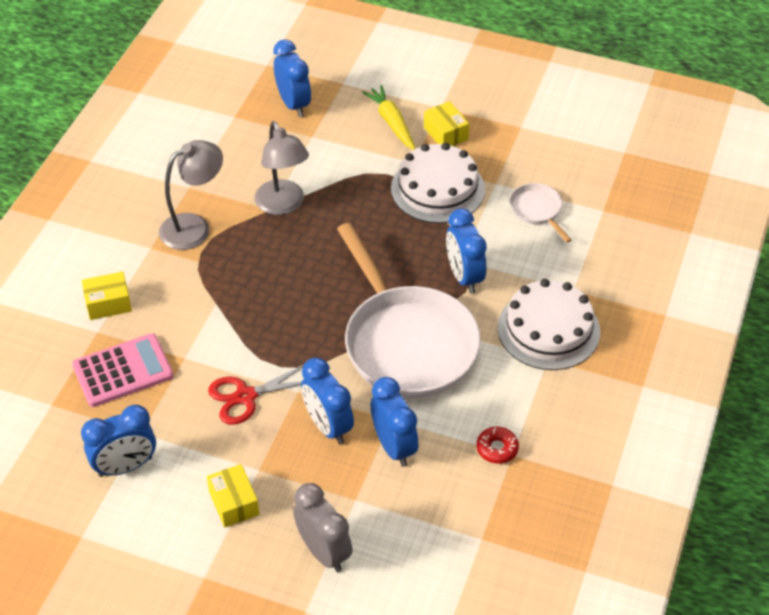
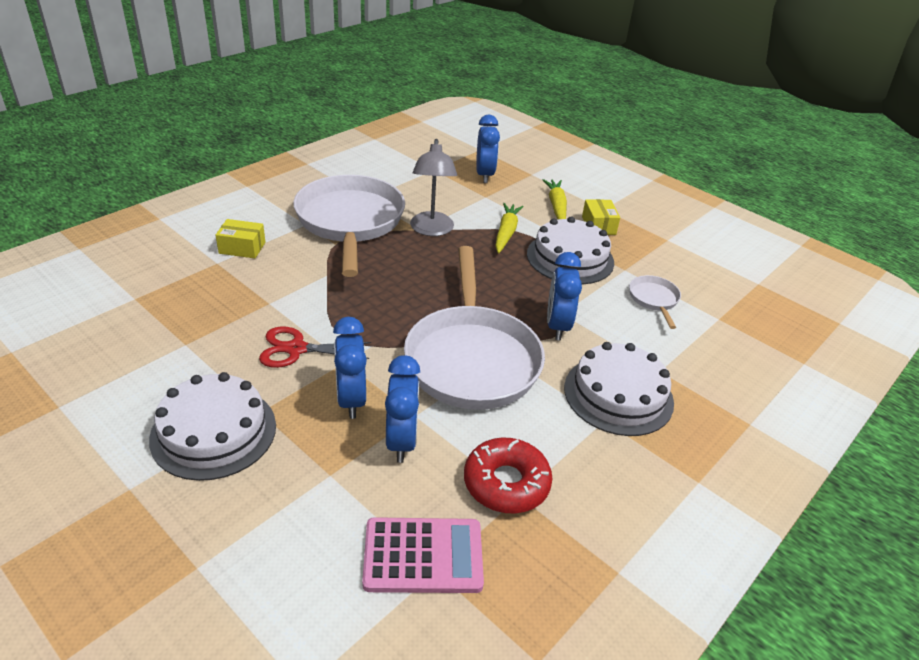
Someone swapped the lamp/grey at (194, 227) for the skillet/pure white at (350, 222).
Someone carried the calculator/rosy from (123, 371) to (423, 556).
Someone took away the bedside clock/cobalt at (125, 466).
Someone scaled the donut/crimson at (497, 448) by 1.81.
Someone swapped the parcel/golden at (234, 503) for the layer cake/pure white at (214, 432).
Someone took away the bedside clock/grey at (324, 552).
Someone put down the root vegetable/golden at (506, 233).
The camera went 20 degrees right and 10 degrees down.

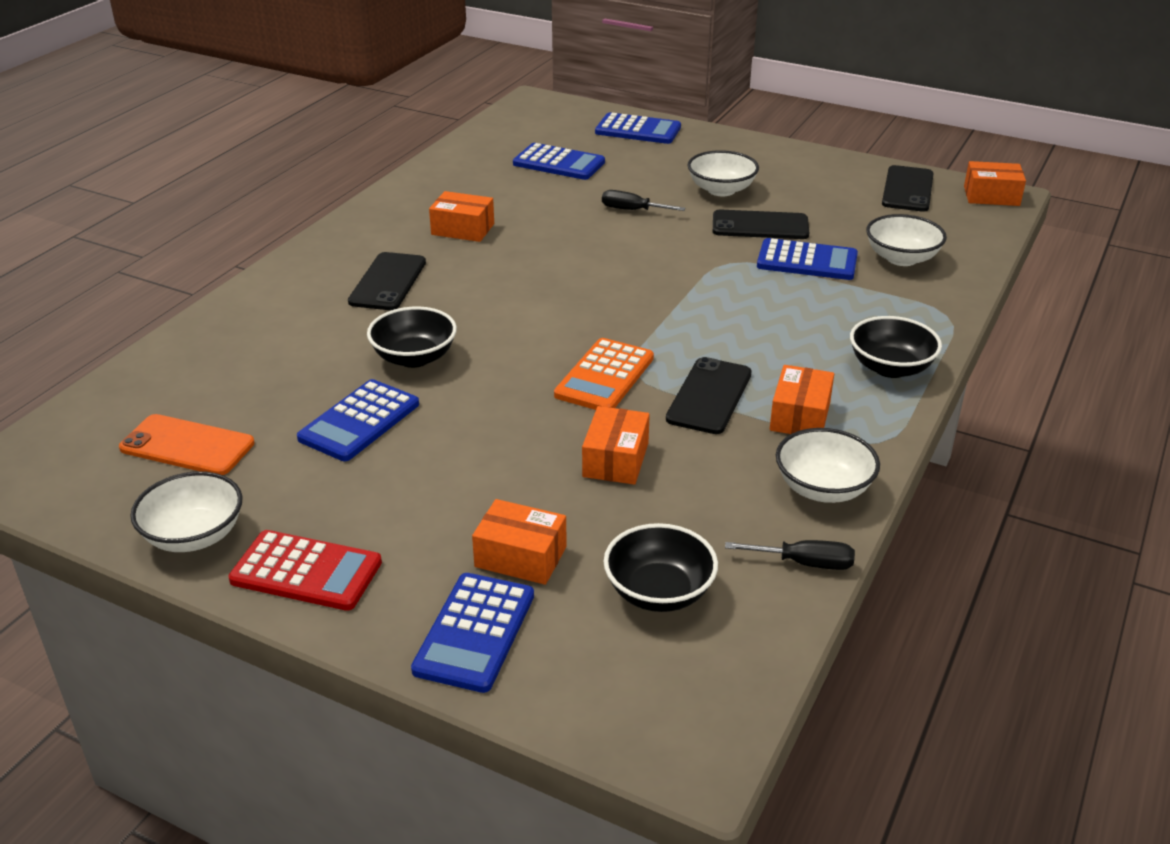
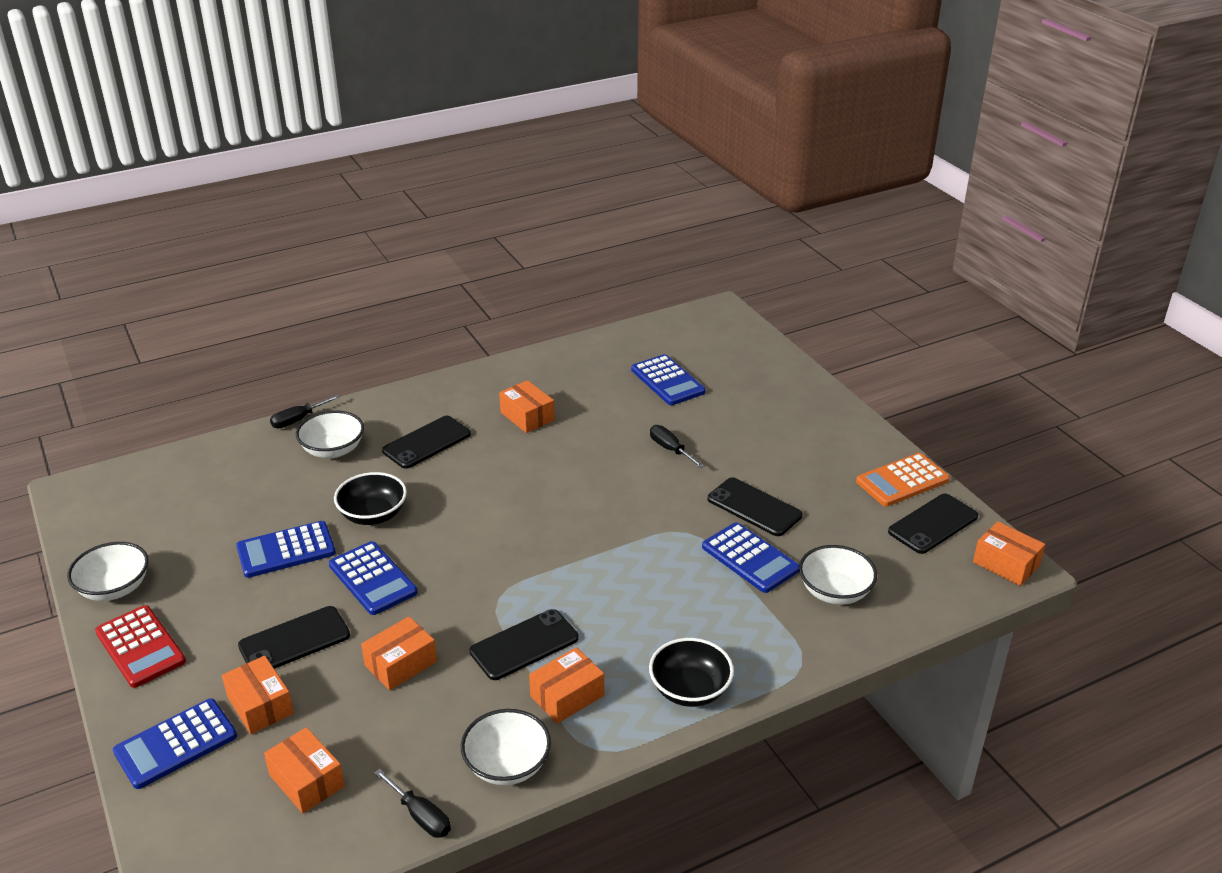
Someone carried the calculator/cobalt from (638, 130) to (373, 579).
Someone carried the serving bowl/pure white from (721, 190) to (333, 450).
Someone carried the calculator/bright orange from (605, 376) to (902, 481).
Someone took away the mobile phone/bright orange at (187, 445).
Someone swapped the serving bowl/ebony at (659, 592) for the parcel/bright orange at (307, 781).
Someone put down the screwdriver/ebony at (298, 420).
Someone put down the mobile phone/ebony at (294, 640).
The camera went 35 degrees right and 0 degrees up.

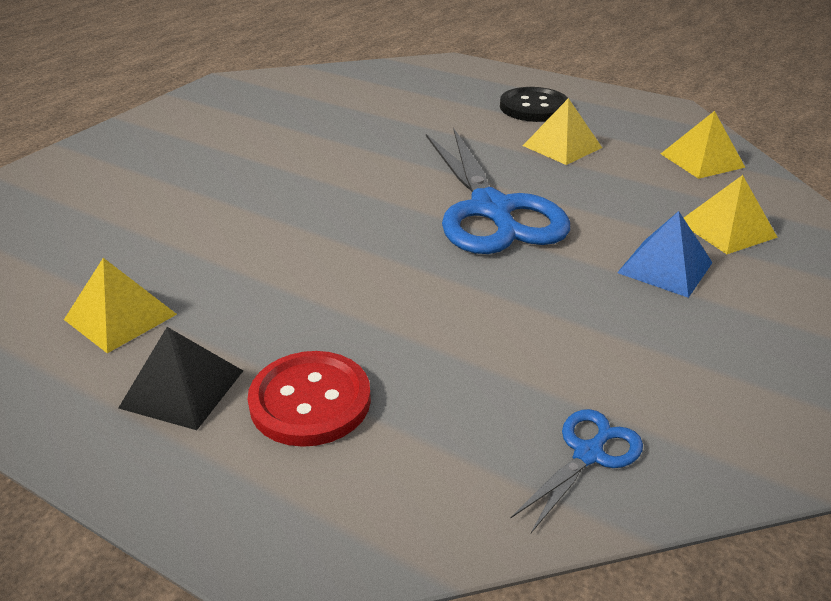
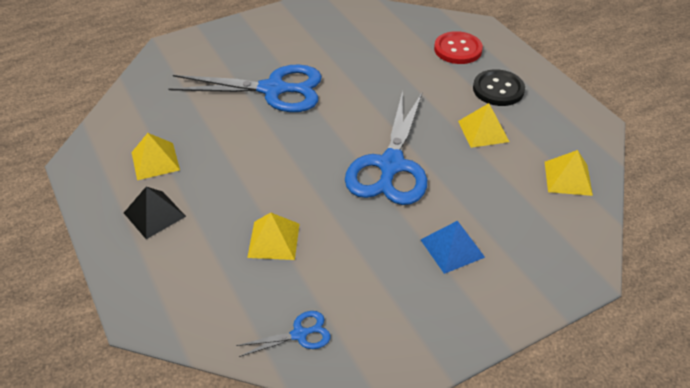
Someone carried the pyramid shape/golden from (726, 229) to (273, 240).
Someone carried the sewing button/crimson from (310, 401) to (457, 49).
Someone put down the pair of scissors/cobalt at (273, 90).
The camera went 30 degrees right and 10 degrees up.

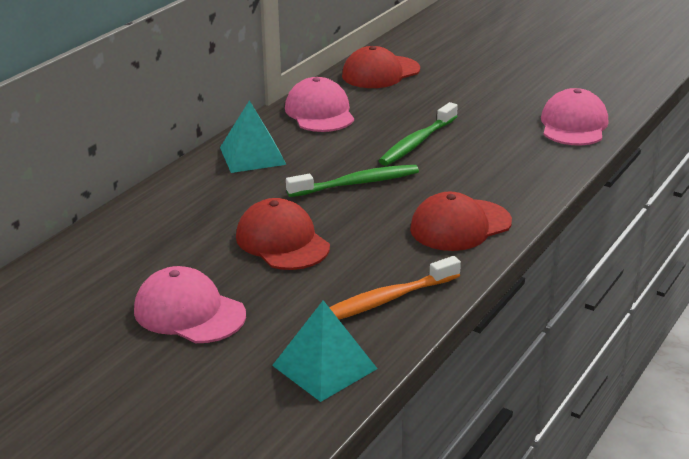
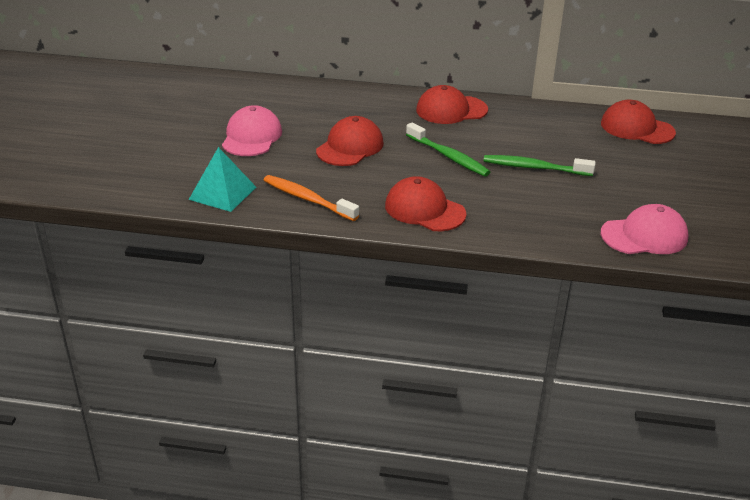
Someone took away the peaked cap/rosy at (319, 112).
Someone swapped the pyramid shape/turquoise at (252, 155) for the peaked cap/crimson at (451, 110).
The camera went 65 degrees right and 5 degrees up.

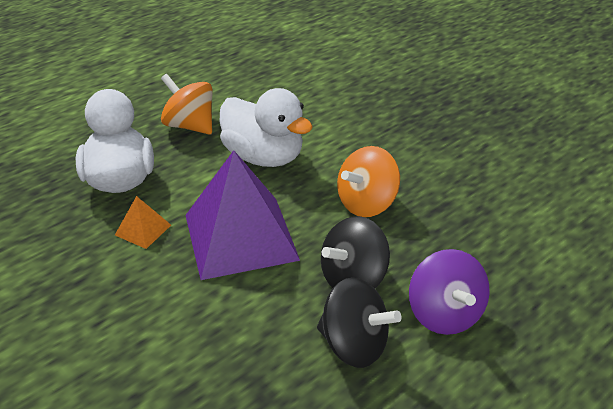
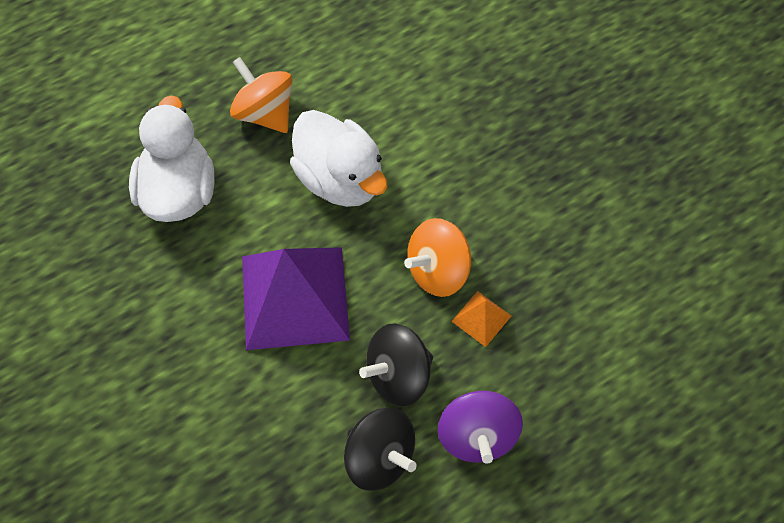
Someone carried the pyramid shape/bright orange from (143, 230) to (481, 318).
The camera went 10 degrees right and 25 degrees up.

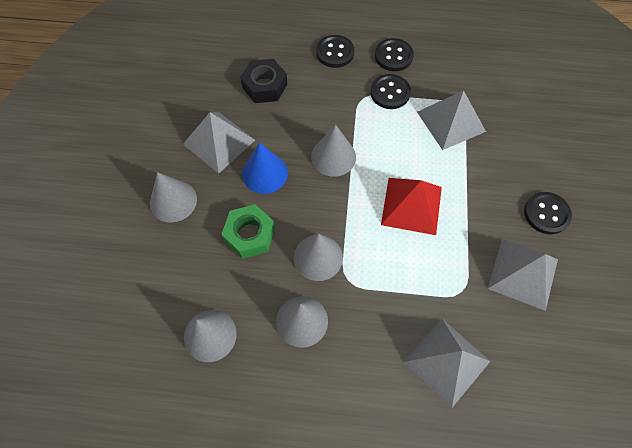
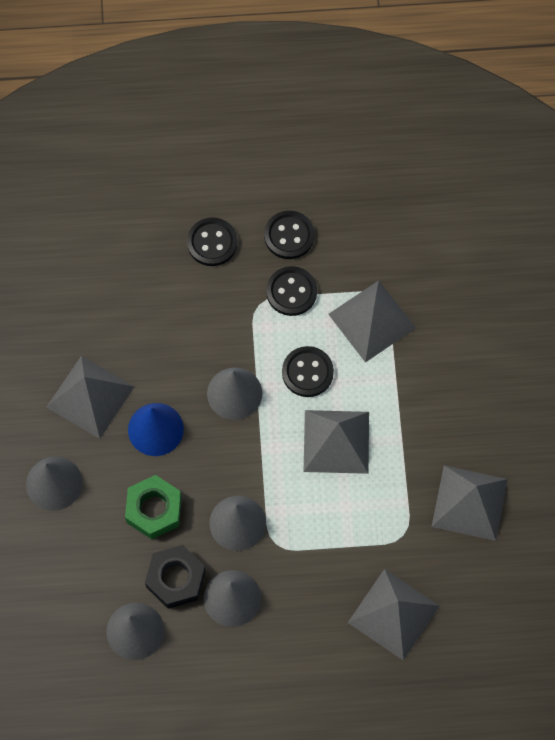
Someone carried the hexagon nut/ebony from (265, 86) to (176, 579).
Someone repainted the pyramid shape/crimson at (411, 205), which became the pyramid shape/grey at (336, 441).
Someone carried the sewing button/ebony from (546, 214) to (307, 372).
The camera went 10 degrees left and 5 degrees up.

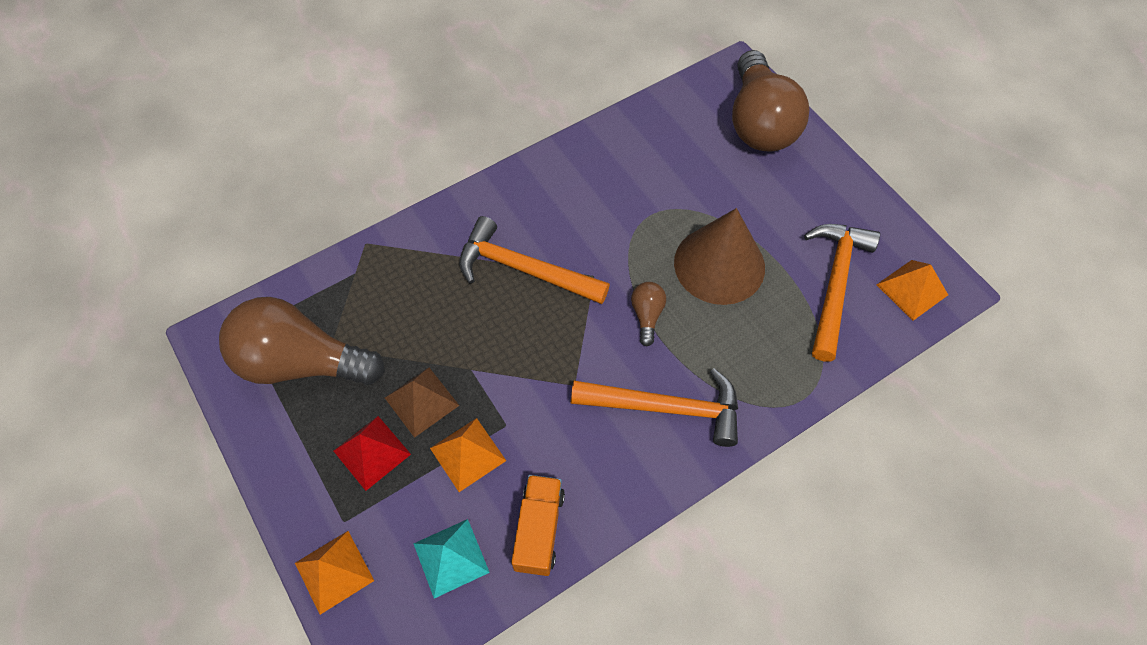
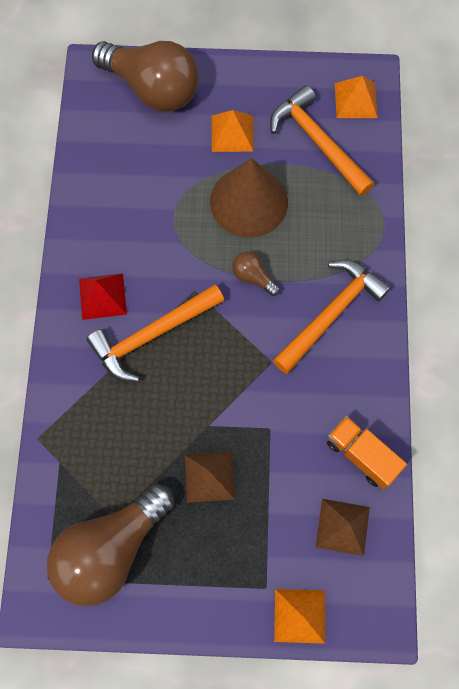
Someone carried the pyramid shape/crimson from (372, 452) to (102, 296).
Someone carried the pyramid shape/bright orange from (468, 454) to (232, 133).
Someone repainted the pyramid shape/turquoise at (451, 557), which became the pyramid shape/dark brown at (342, 527).
The camera went 55 degrees left and 10 degrees up.

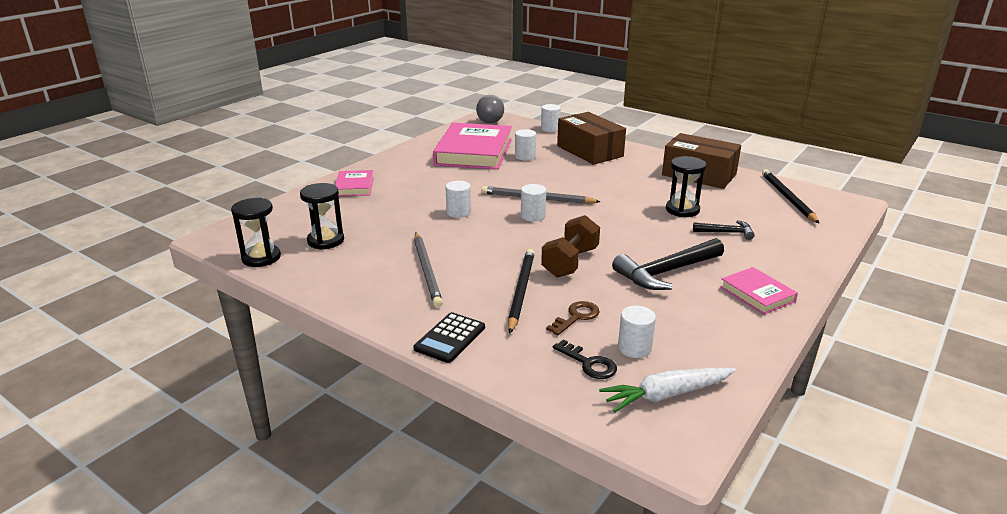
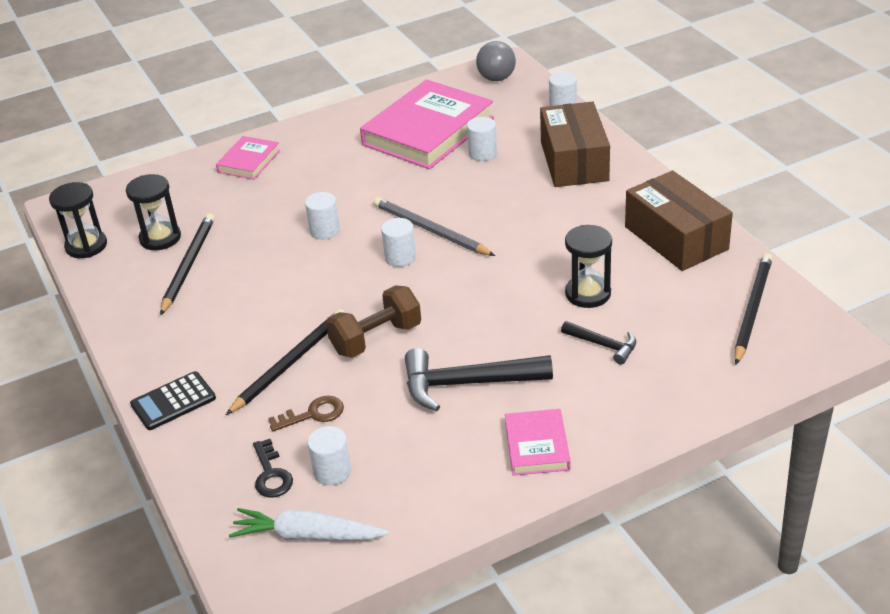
Someone took away the pencil/grey at (427, 271).
Someone put down the pencil/ebony at (188, 265).
The camera went 30 degrees right and 10 degrees up.

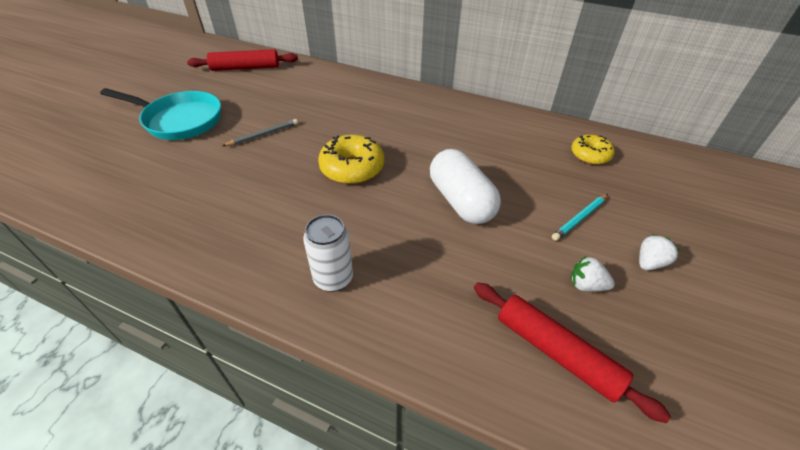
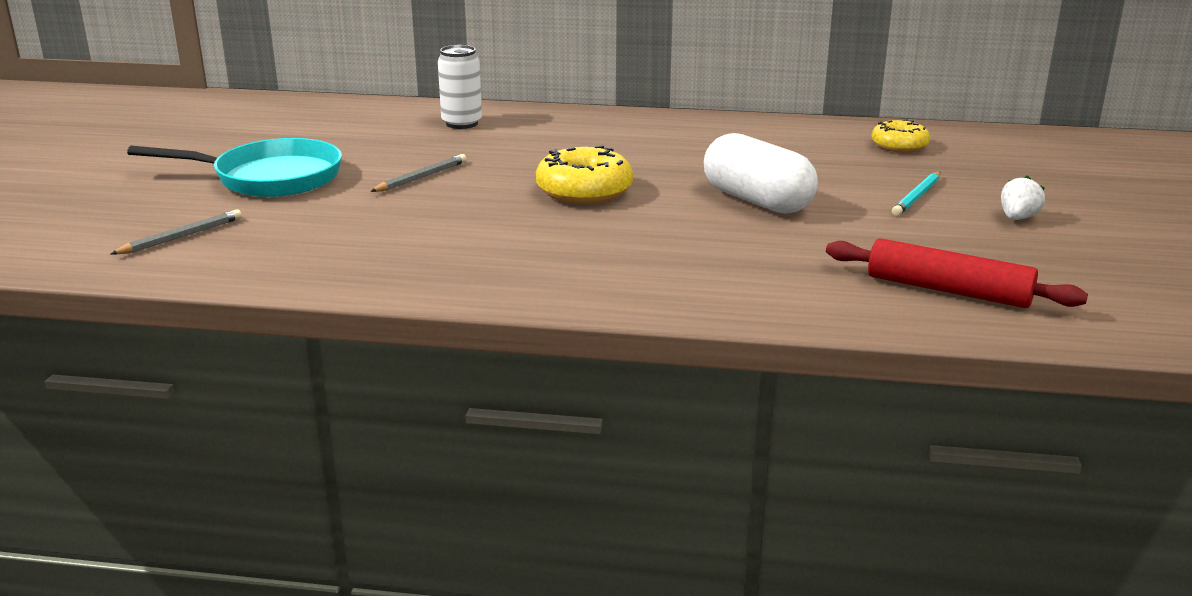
Someone took away the pastry roller/crimson at (245, 68).
Someone carried the can/pure white from (333, 278) to (462, 123).
Someone took away the toy strawberry/pure white at (586, 285).
Someone put down the pencil/grey at (181, 236).
The camera went 15 degrees left and 20 degrees down.

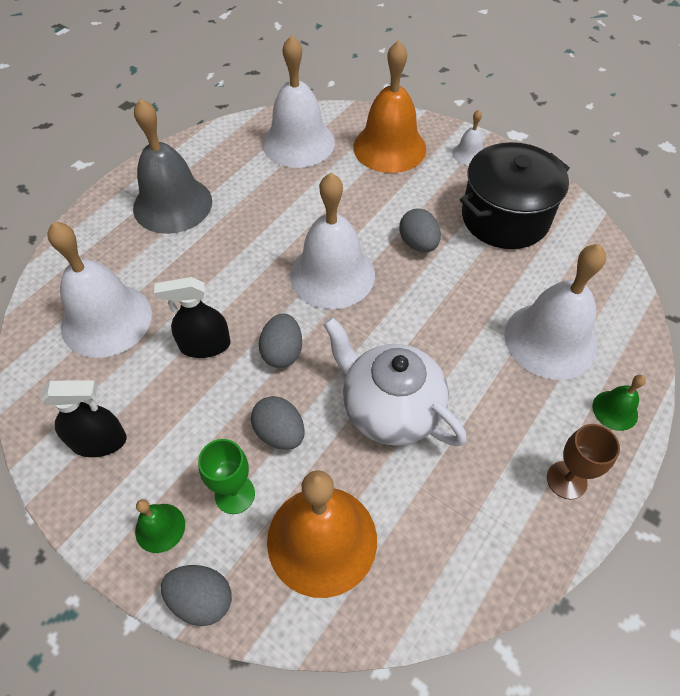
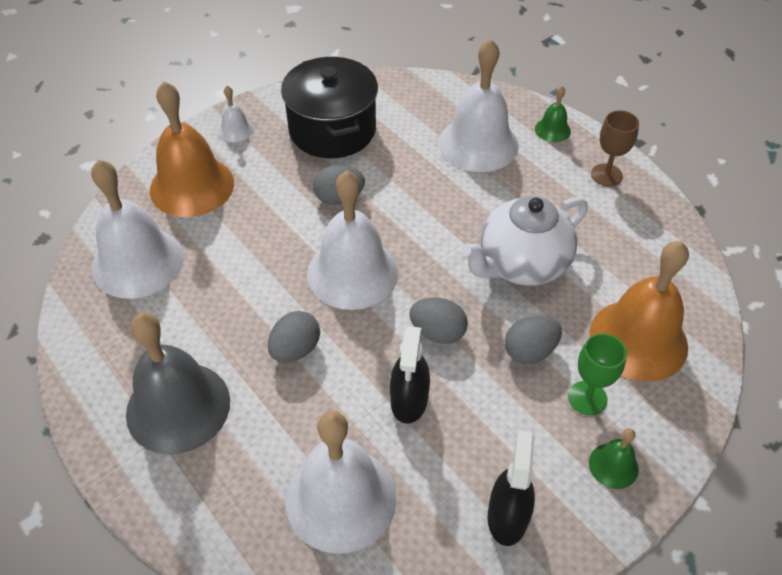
Someone carried the toy egg/grey from (201, 599) to (295, 349).
The camera went 75 degrees left and 5 degrees down.

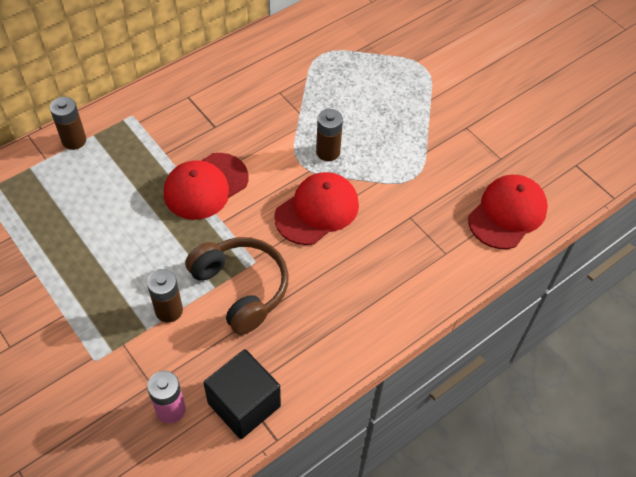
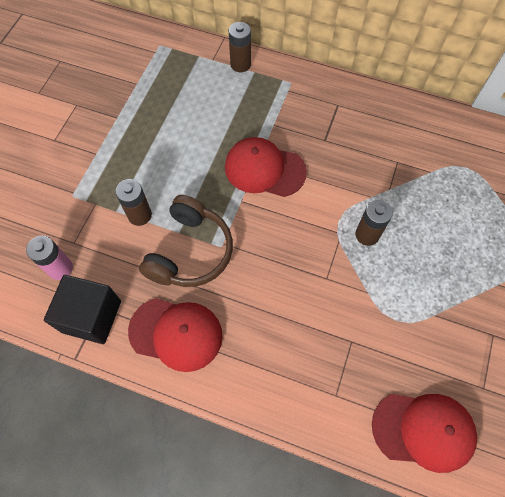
Someone carried the peaked cap/crimson from (317, 210) to (176, 333).
The camera went 60 degrees right and 10 degrees up.

